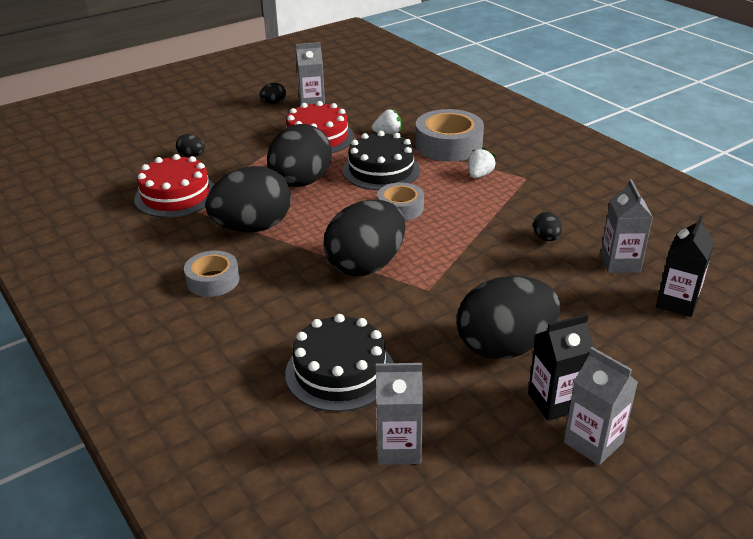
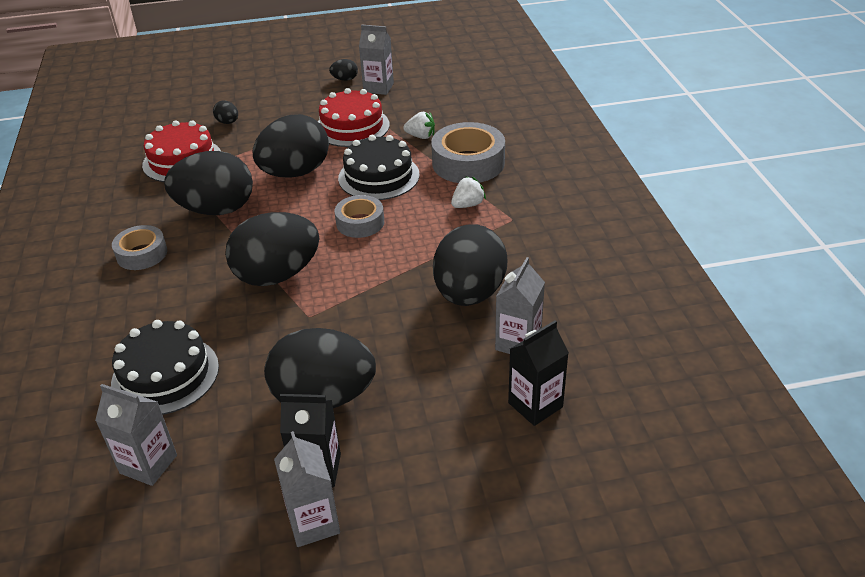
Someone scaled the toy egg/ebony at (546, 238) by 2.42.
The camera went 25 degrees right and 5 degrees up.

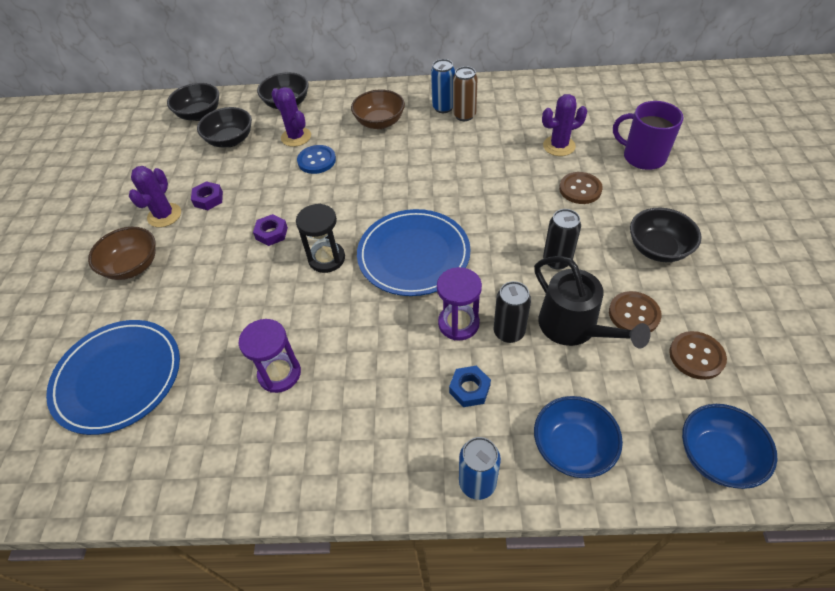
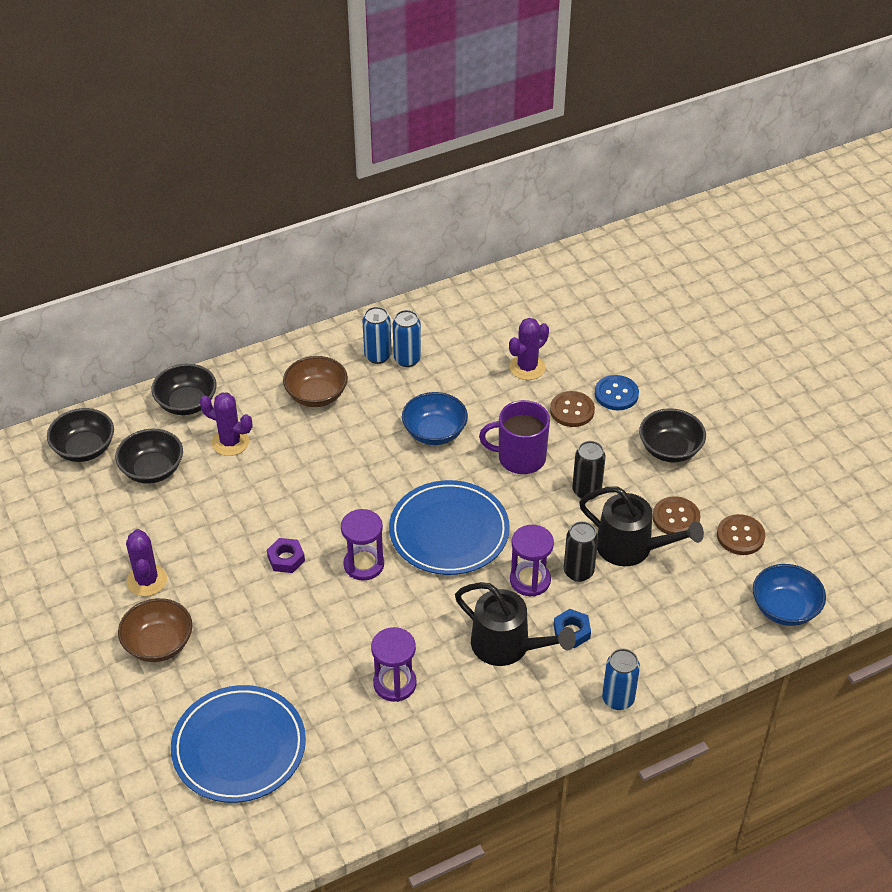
Someone repainted the can/dark brown at (464, 115), which became the can/cobalt at (407, 359).
Someone carried the coffee mug/purple from (642, 157) to (520, 458).
Someone carried the sewing button/cobalt from (316, 160) to (616, 394).
Someone took away the hexagon nut/purple at (208, 199).
Someone repainted the hourglass/ebony at (326, 258), which became the hourglass/purple at (364, 564).
Someone carried the serving bowl/cobalt from (572, 447) to (434, 432).
Someone put down the sprinkling can/ebony at (508, 646).
The camera went 30 degrees left and 5 degrees down.

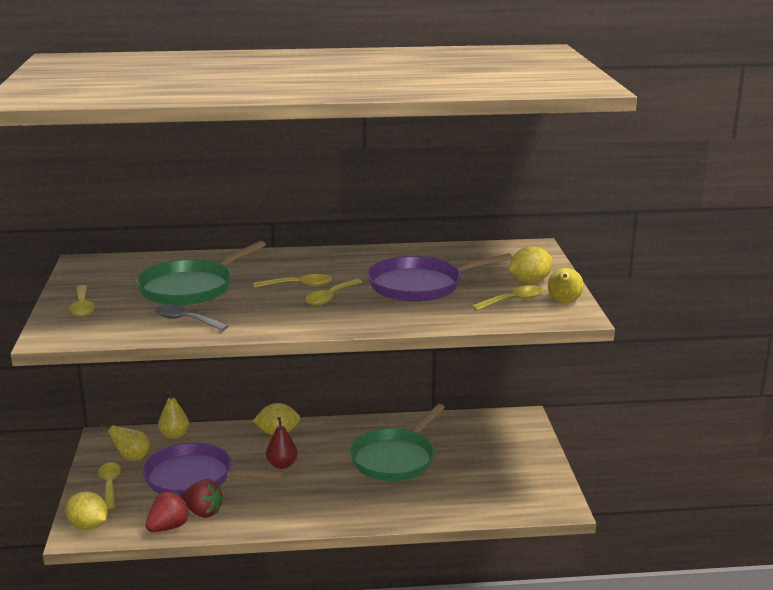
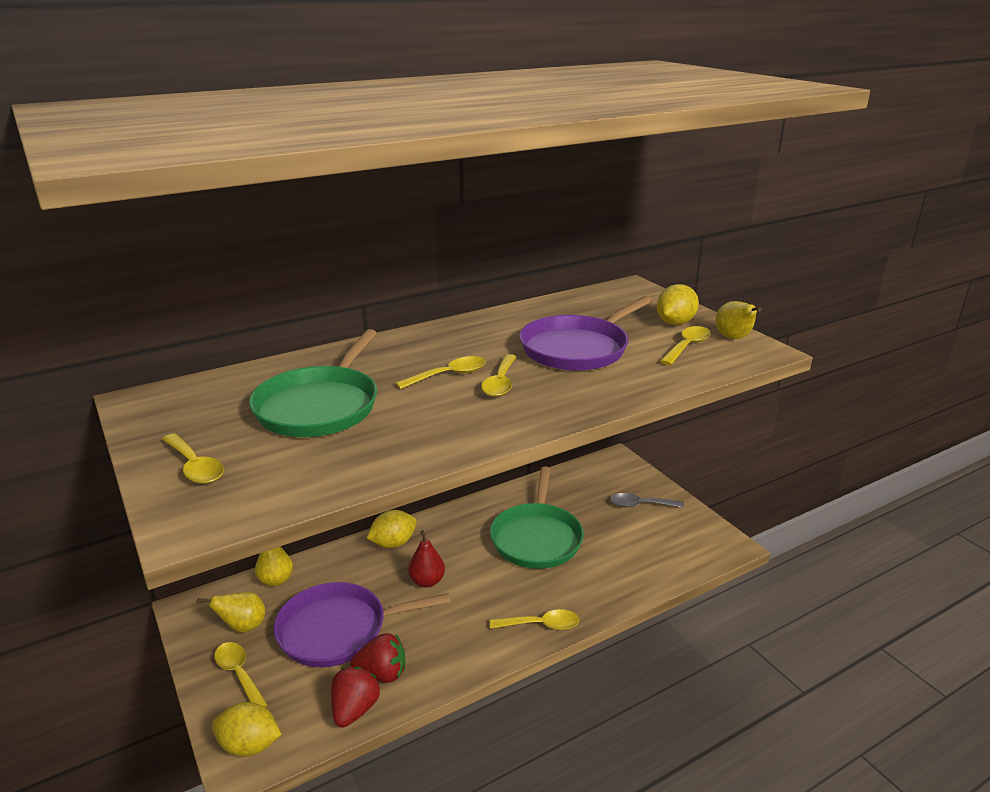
Someone carried the spoon/grey from (186, 320) to (640, 505).
Someone put down the spoon/golden at (541, 625).
The camera went 25 degrees left and 5 degrees up.

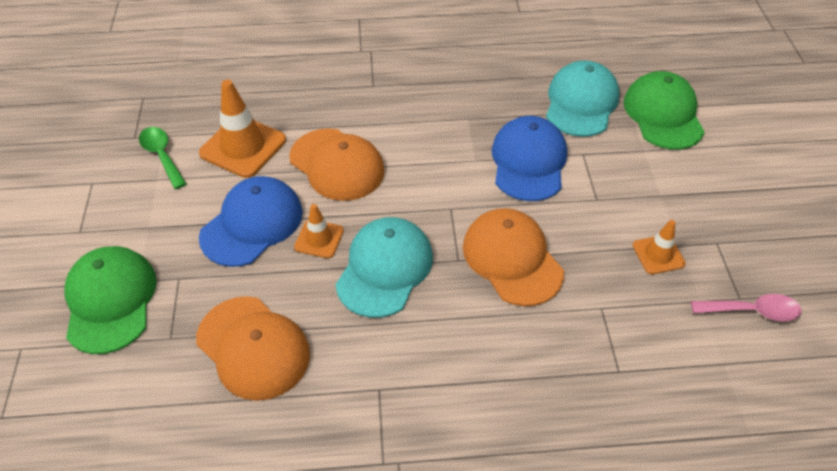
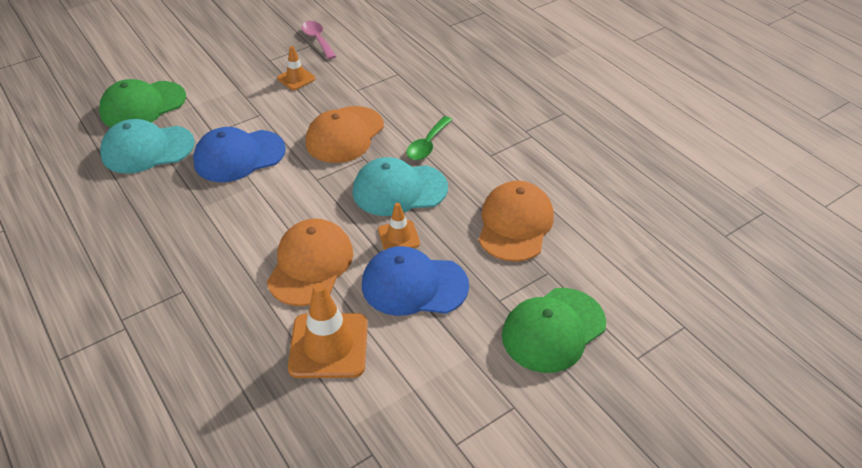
Someone carried the spoon/green from (162, 155) to (427, 145).
The camera went 120 degrees left and 5 degrees down.

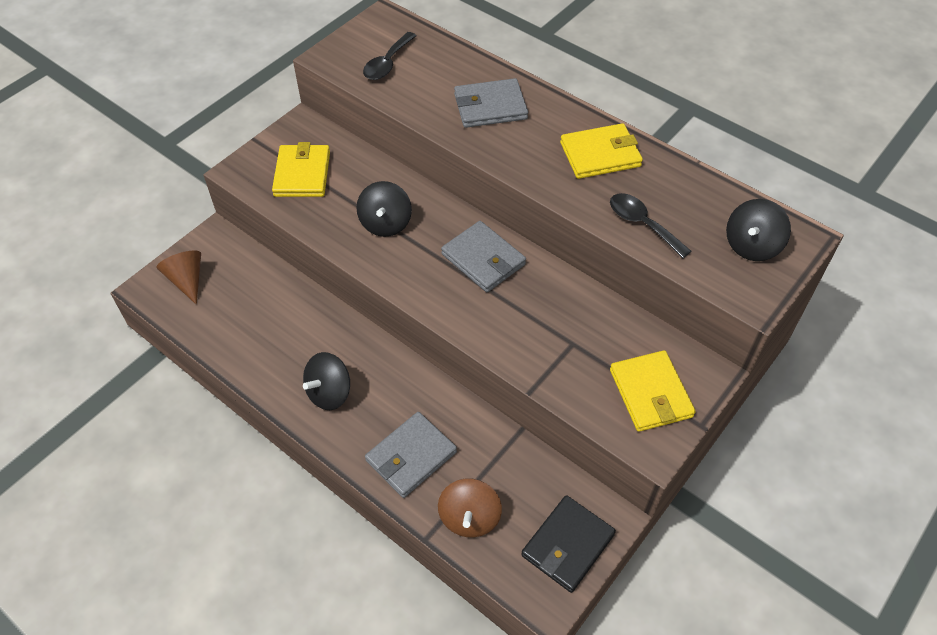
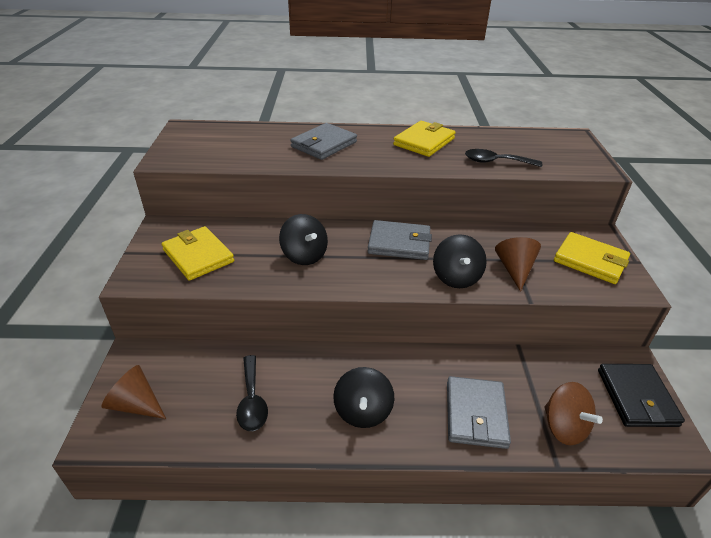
Someone carried the spoon/ebony from (387, 63) to (252, 400).
Someone carried the toy top/ebony from (751, 246) to (456, 277).
Someone put down the cone shape/dark brown at (514, 269).
The camera went 40 degrees left and 15 degrees down.

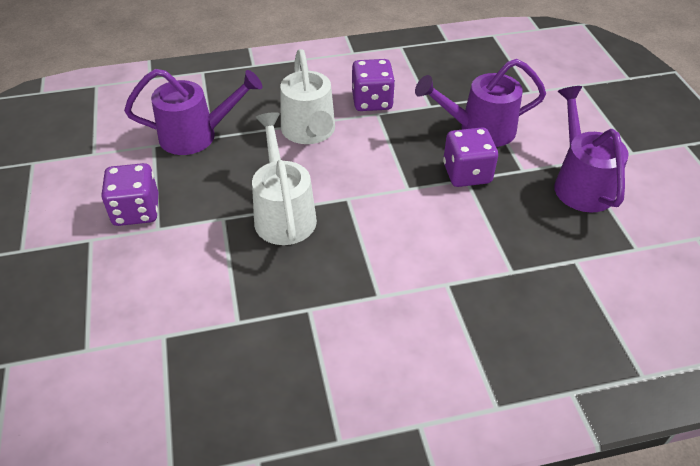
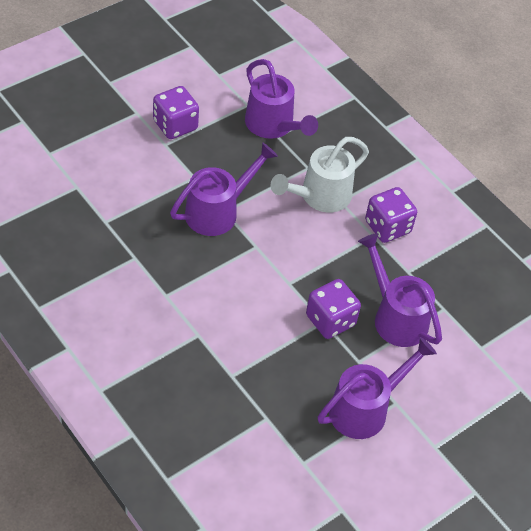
Someone repainted the sprinkling can/pure white at (283, 213), which became the sprinkling can/purple at (218, 211).
The camera went 60 degrees right and 5 degrees up.

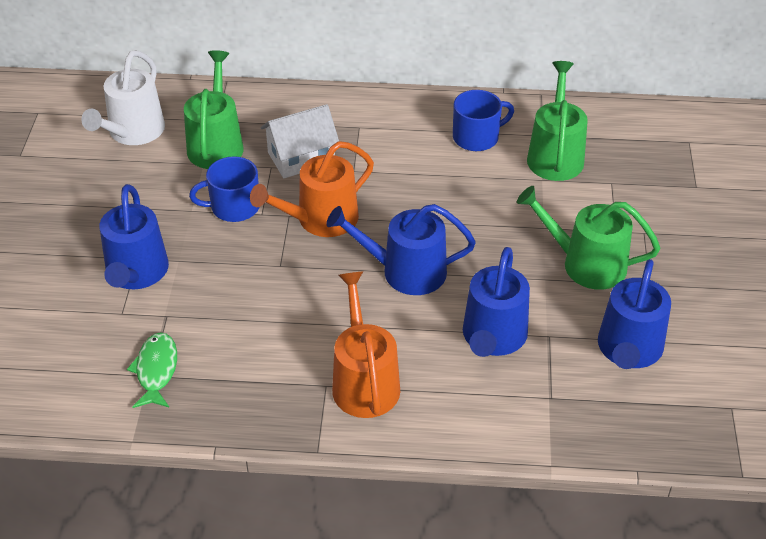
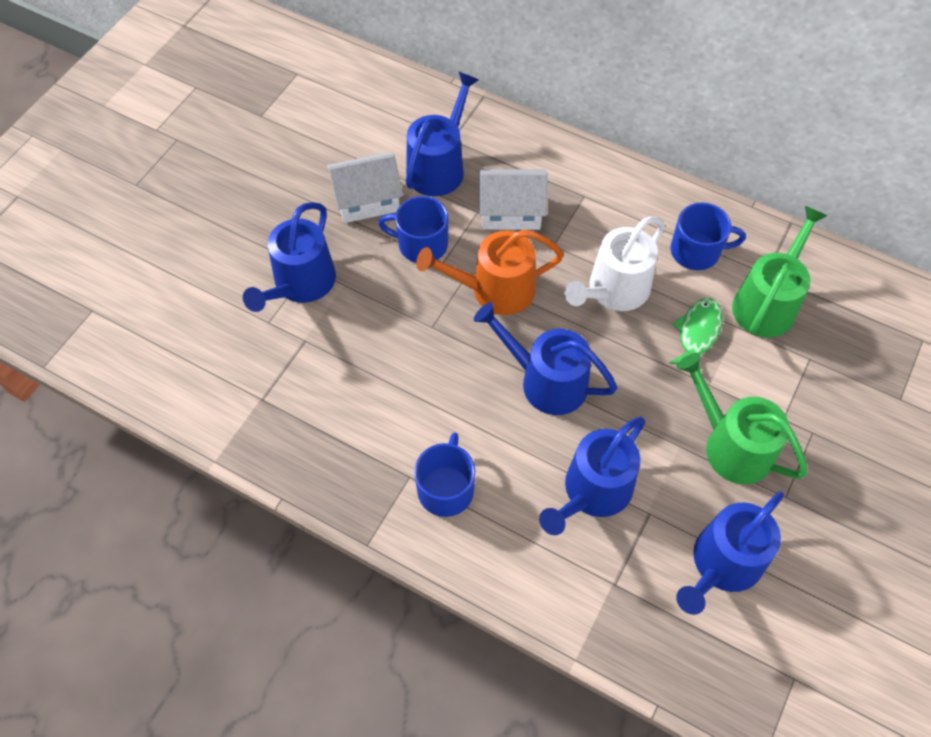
Someone carried the sprinkling can/pure white from (133, 132) to (614, 290).
Someone repainted the sprinkling can/green at (216, 144), which became the sprinkling can/cobalt at (439, 167).
Someone swapped the sprinkling can/bright orange at (364, 382) for the coffee mug/cobalt at (446, 488).
Someone carried the fish/green from (156, 370) to (697, 333).
Someone put down the cottage/pure white at (367, 200).
The camera went 25 degrees right and 15 degrees up.

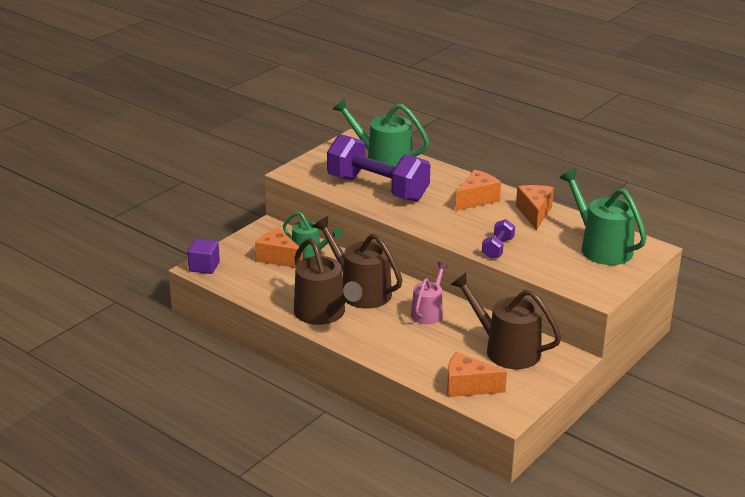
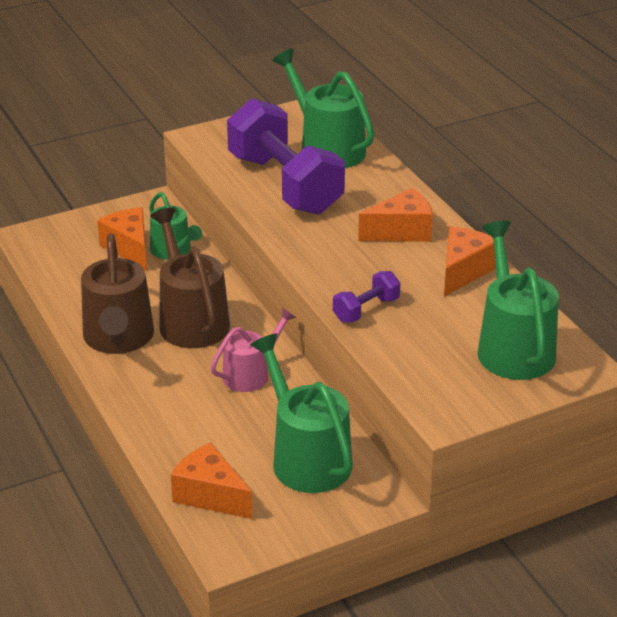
Someone took away the block/purple at (204, 267).
Someone repainted the sprinkling can/dark brown at (506, 350), which became the sprinkling can/green at (306, 458).
The camera went 25 degrees right and 5 degrees up.

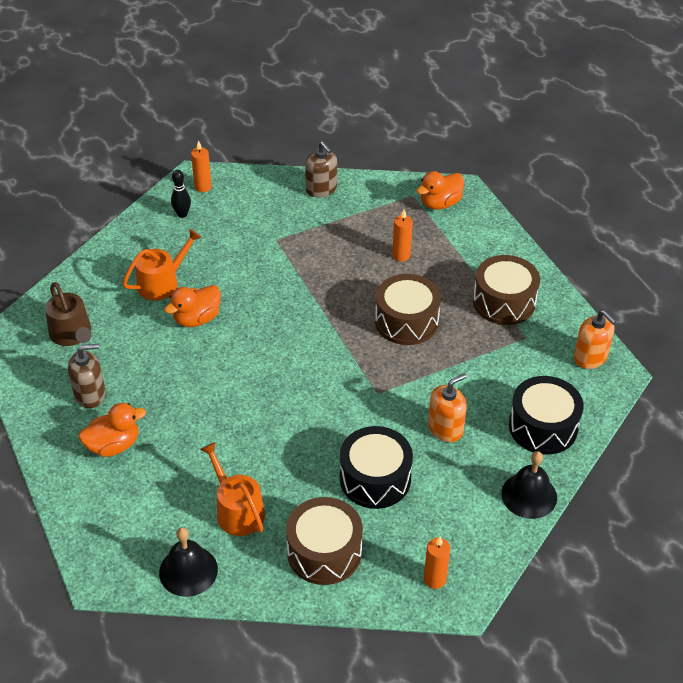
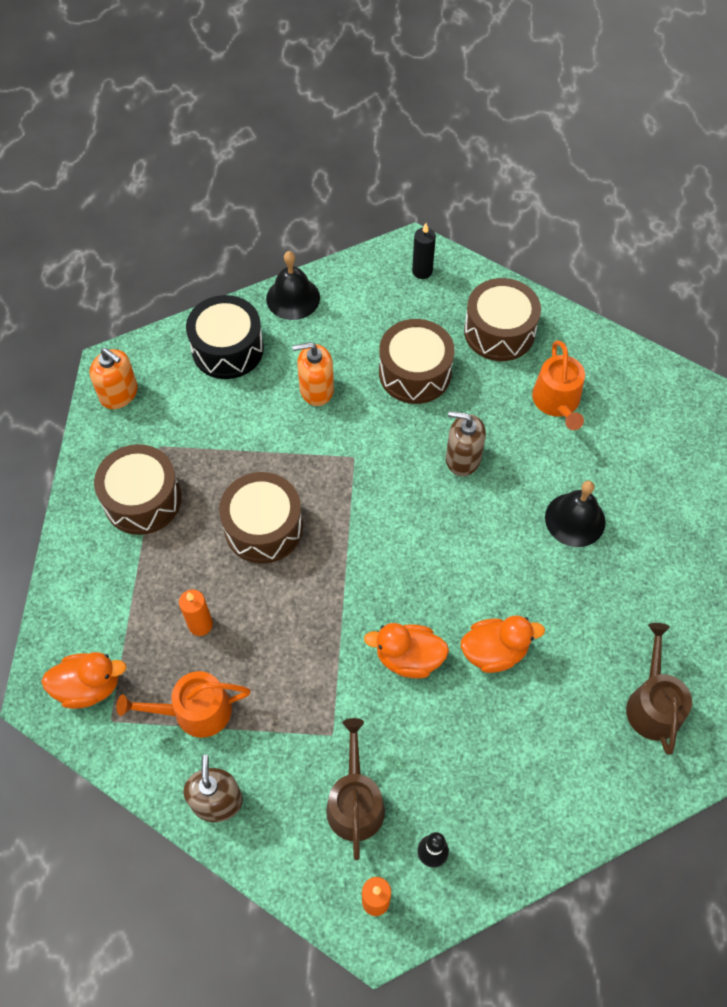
Someone carried the sprinkling can/bright orange from (162, 283) to (195, 711).
Someone rotated the soap dispenser/bright orange at (590, 357) by 135 degrees clockwise.
Someone carried the soap dispenser/dark brown from (90, 394) to (463, 458).
Someone carried the rubber duck/bright orange from (113, 445) to (408, 658).
Someone repainted the toy drum/ebony at (375, 479), which became the toy drum/dark brown at (415, 373).
Someone carried the hand bell/ebony from (188, 570) to (575, 519).
Someone repainted the pillar candle/bright orange at (434, 579), which became the pillar candle/ebony at (422, 271).
Someone put down the sprinkling can/dark brown at (355, 802).
The camera went 150 degrees left and 15 degrees up.

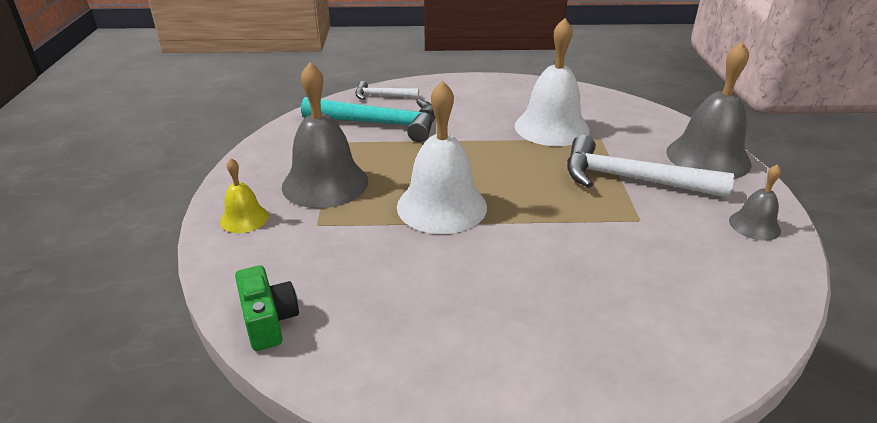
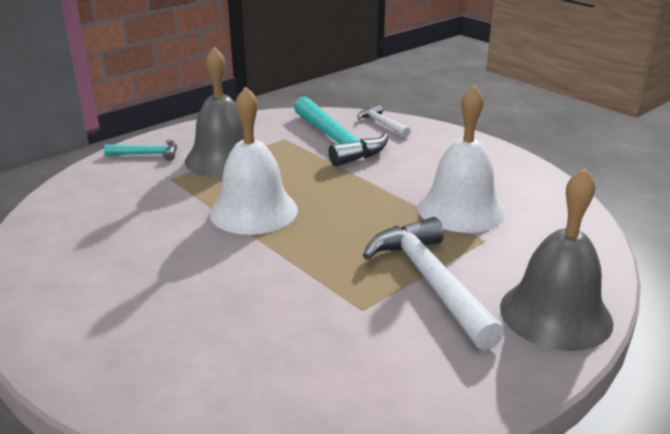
Someone swapped the hand bell/golden at (244, 218) for the claw hammer/turquoise at (147, 154).
Someone took away the hand bell/grey at (754, 225).
Someone took away the camera/green at (268, 321).
The camera went 50 degrees right and 5 degrees down.

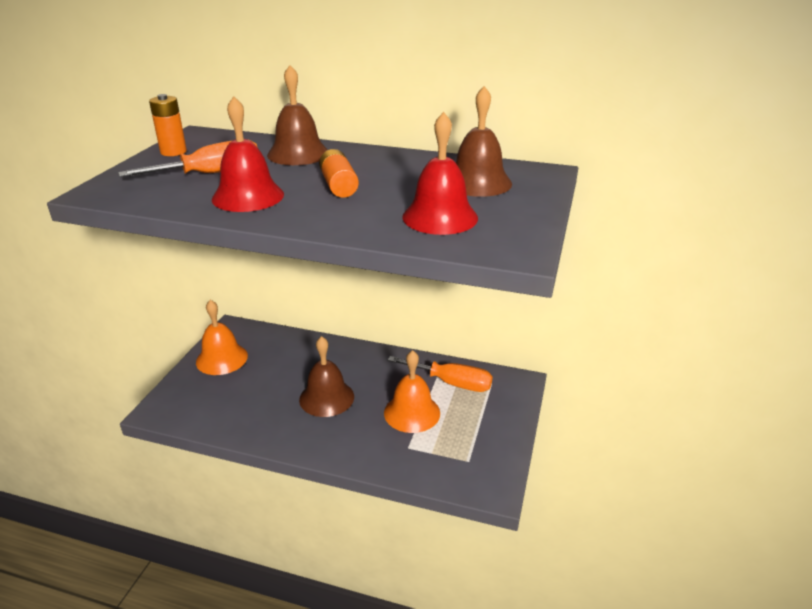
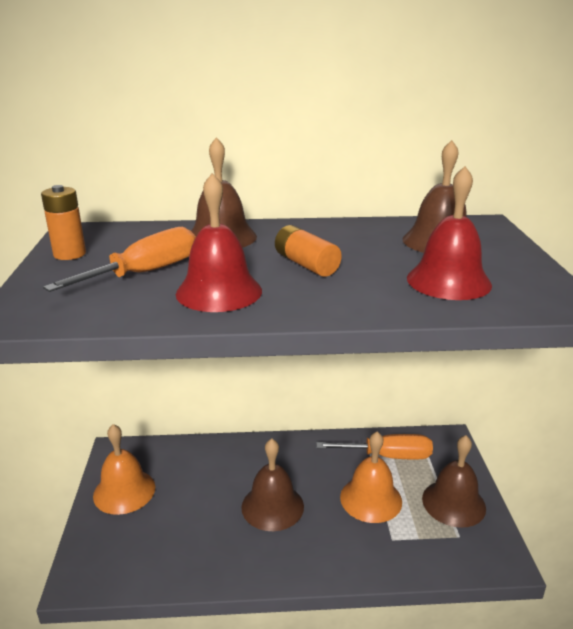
Someone put down the hand bell/dark brown at (453, 503).
The camera went 20 degrees left and 5 degrees down.

